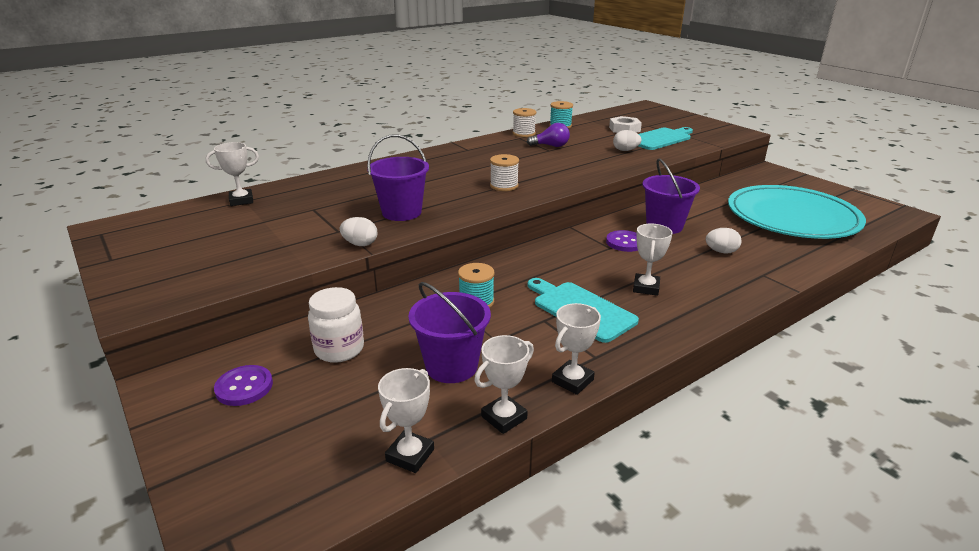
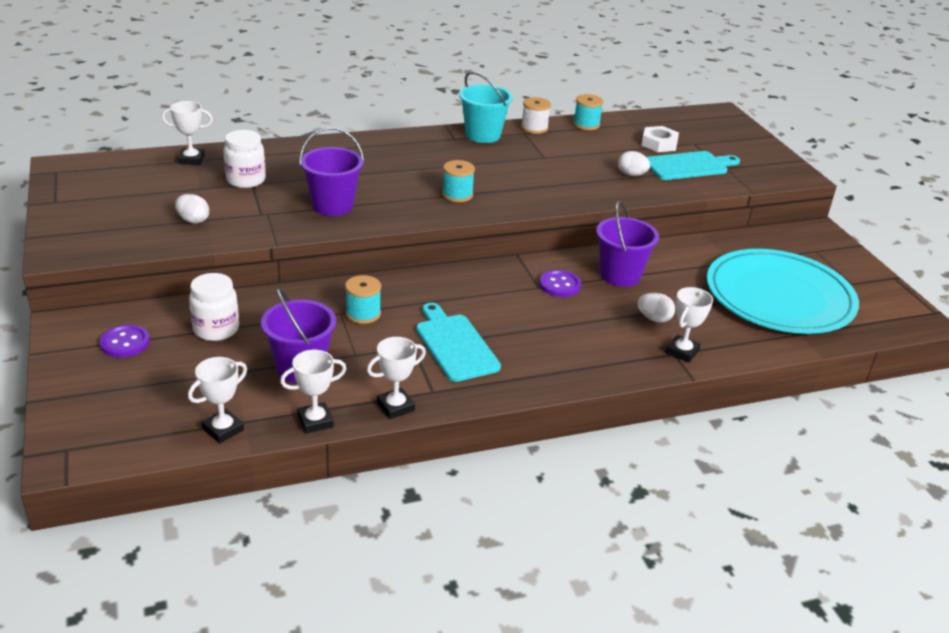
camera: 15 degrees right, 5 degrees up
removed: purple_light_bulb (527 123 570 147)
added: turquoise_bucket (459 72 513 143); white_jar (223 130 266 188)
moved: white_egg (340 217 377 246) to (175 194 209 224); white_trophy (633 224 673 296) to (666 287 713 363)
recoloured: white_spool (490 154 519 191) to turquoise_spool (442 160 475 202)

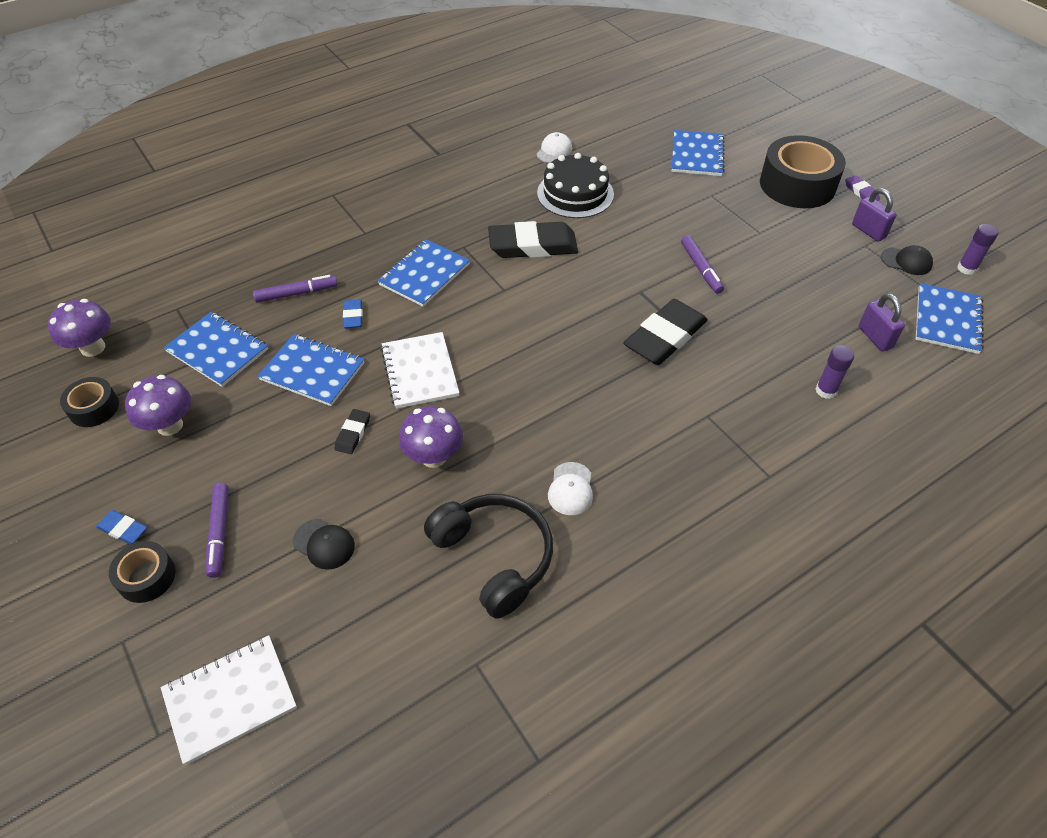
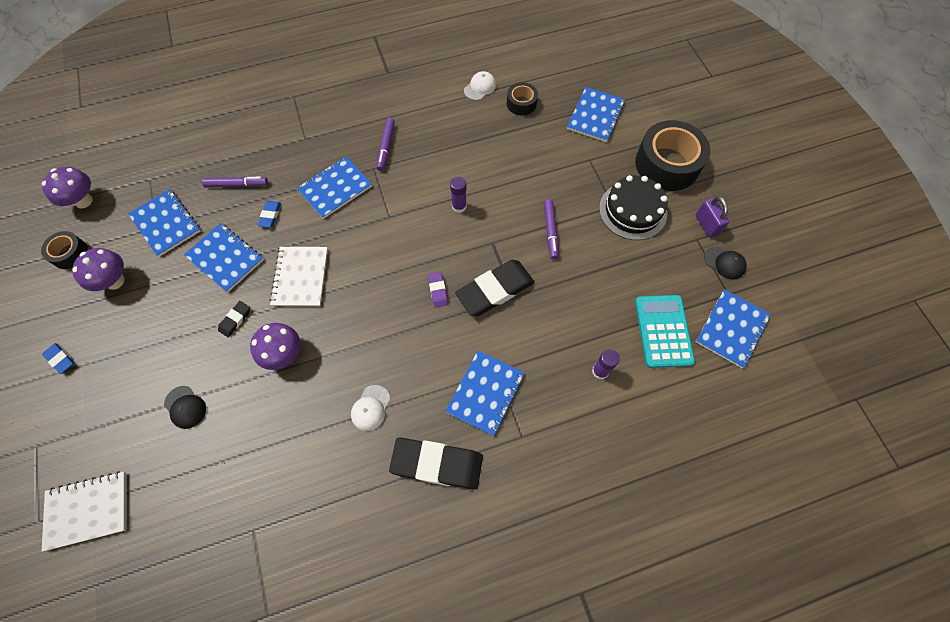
camera: 15 degrees right, 15 degrees up
removed: black_headphones (424 494 553 619)
added: blue_notebook (445 351 524 436)
moved: black_cake (537 153 614 218) to (599 175 668 240); purple_eraser (845 175 880 201) to (428 272 448 308); black_eraser (488 221 578 258) to (389 438 483 489); purple_glue_stick (957 224 999 275) to (450 177 467 213); purple_marker (206 483 229 578) to (376 118 395 171); black_tape (109 541 176 603) to (507 82 538 116)
replaced: purple_padlock (859 293 905 351) to turquoise_calculator (635 295 695 368)

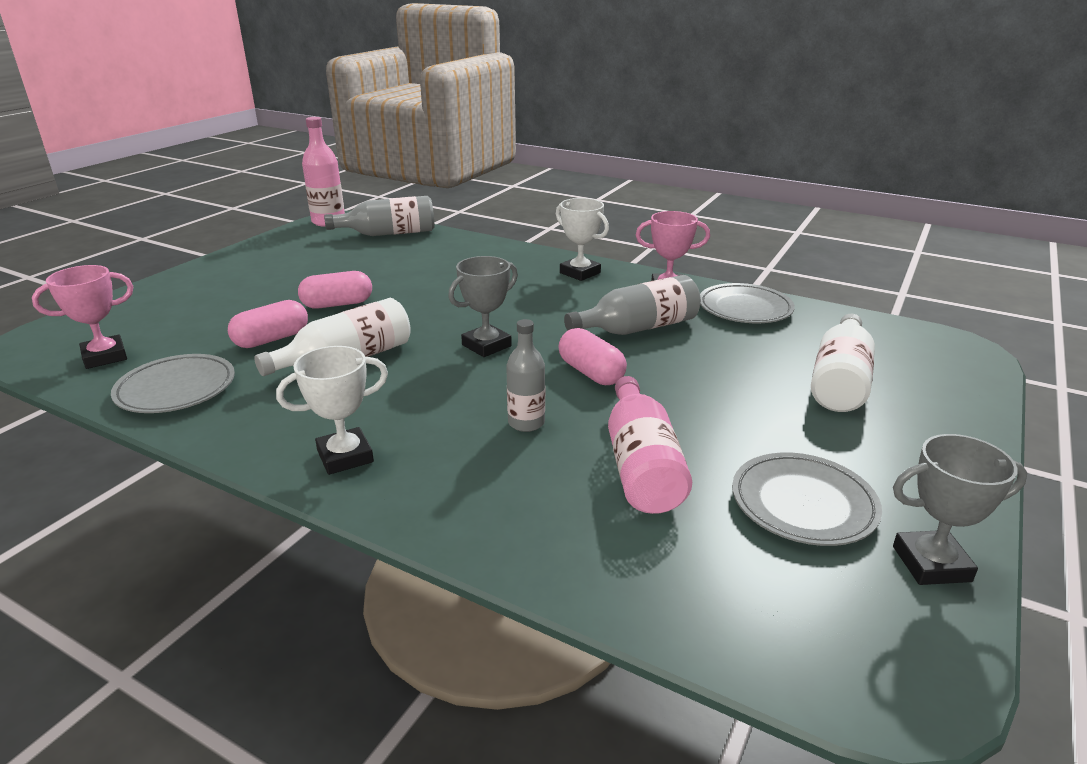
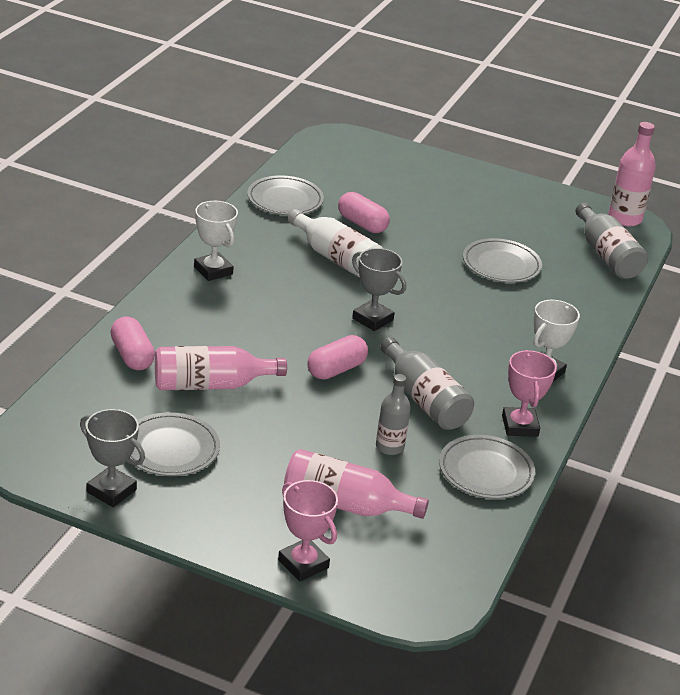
camera: 80 degrees right, 5 degrees up
added: grey_plate (463 238 542 283)
moved: pink_trophy (32 265 134 369) to (278 480 338 582); pink_capsule (298 271 372 309) to (110 316 155 370); grey_bottle (506 319 545 432) to (376 374 411 455)
recoloured: white_bottle (811 314 875 412) to pink_bottle (284 449 429 519)
turned: grey_trophy (893 434 1027 585) = (80 409 145 507) 45 degrees counterclockwise

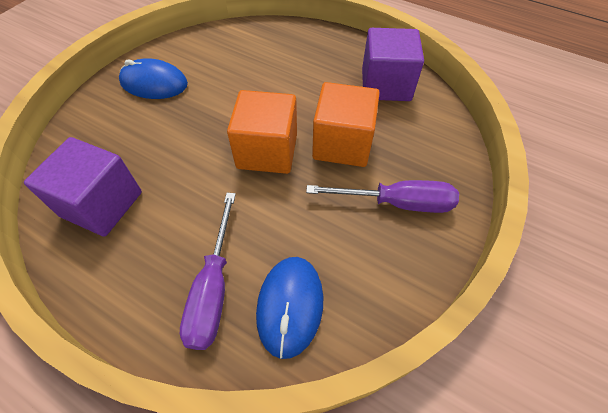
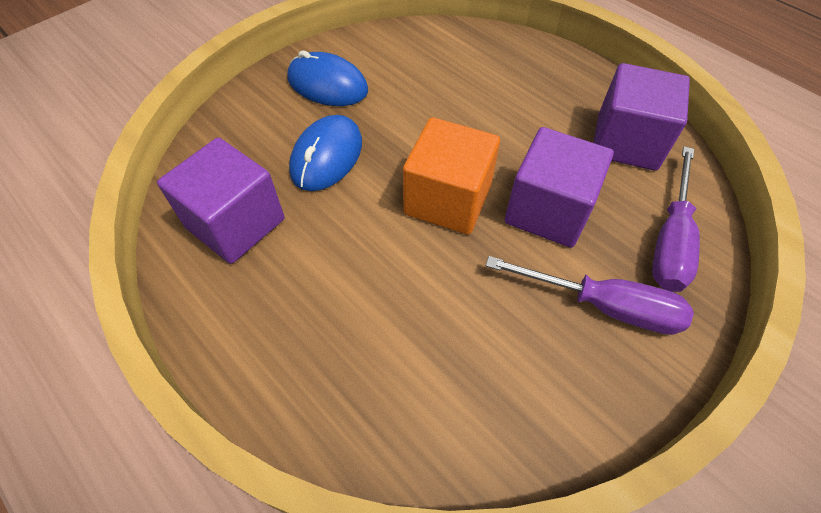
camera: 15 degrees right, 0 degrees up
moved: purple_screwdriver (180 193 236 350) to (652 146 700 292); blue_mouse (256 257 323 359) to (289 115 362 191)
recoloured: orange_cube (312 82 380 167) to purple_cube (505 127 614 248)

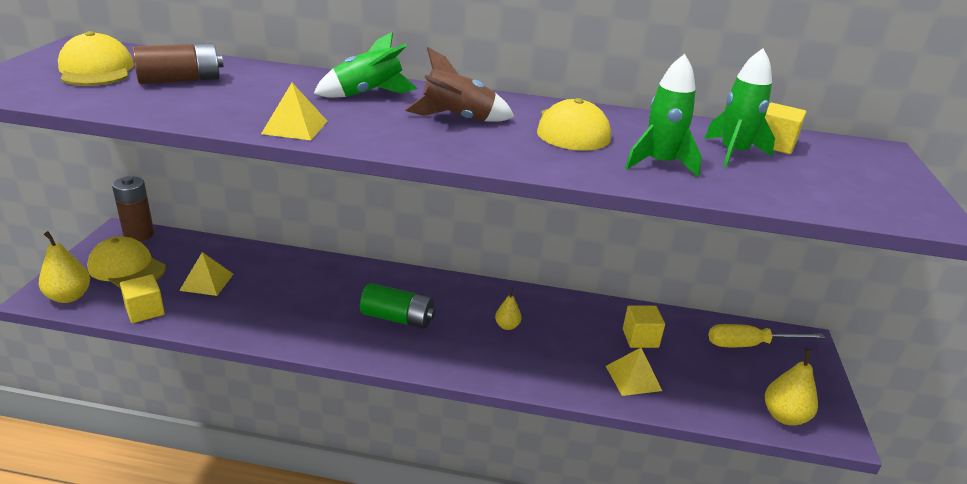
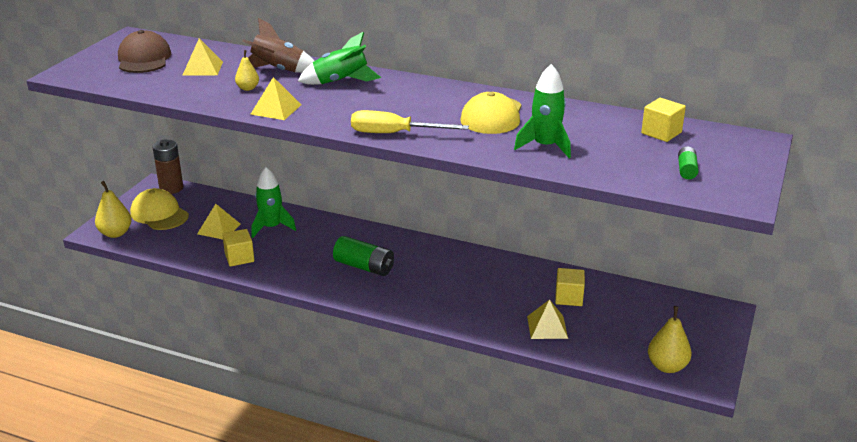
camera: 15 degrees right, 0 degrees up
added: green_battery (678 147 698 179)
moved: brown_rocket (405 47 514 122) to (242 18 314 73); green_rocket (704 48 775 167) to (251 167 296 238); yellow_cube (120 274 165 323) to (222 229 254 266); yellow_pear (495 288 522 330) to (235 50 259 91); yellow_screwdriver (708 324 825 347) to (351 110 469 133)
replaced: brown_battery (132 43 224 84) to yellow_pyramid (182 38 223 76)
recoloured: yellow_cap (58 31 134 86) to brown_cap (118 30 171 73)

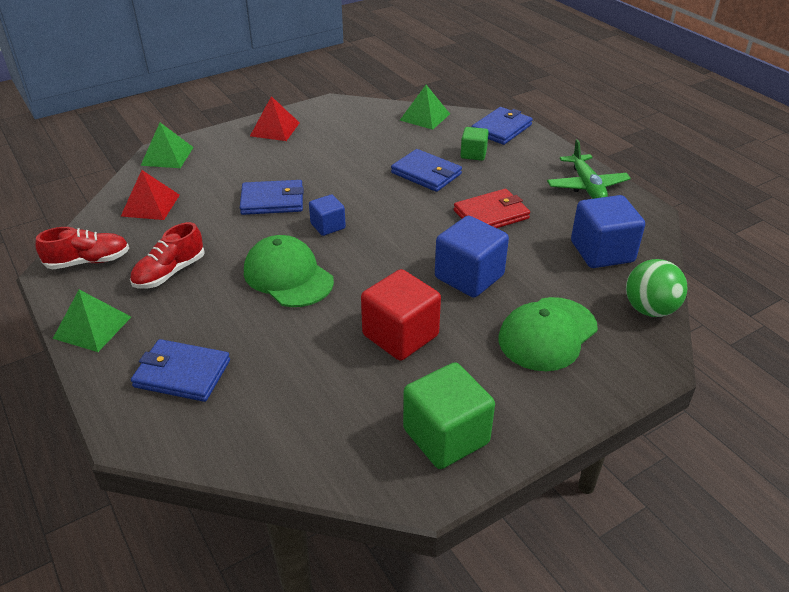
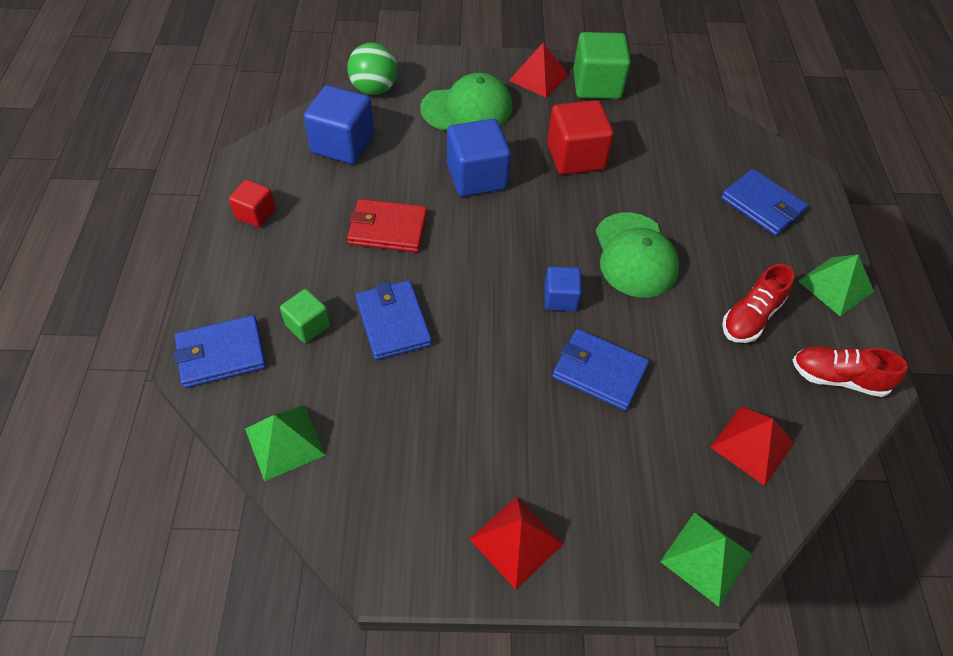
camera: 150 degrees left, 15 degrees up
added: red_pyramid (509 42 568 98)
replaced: green_plane (547 139 631 199) to red_cube (229 179 276 228)
turned: red_shoe (130 222 205 289) = (722 264 794 343) 150 degrees clockwise

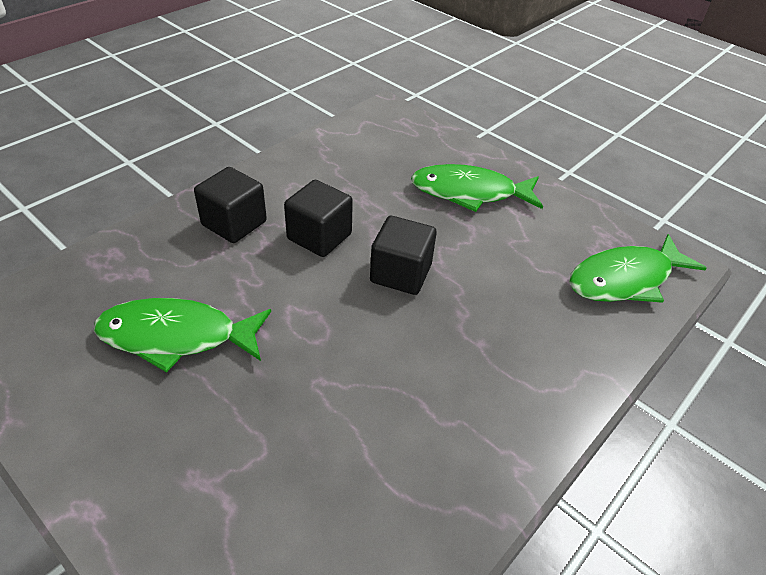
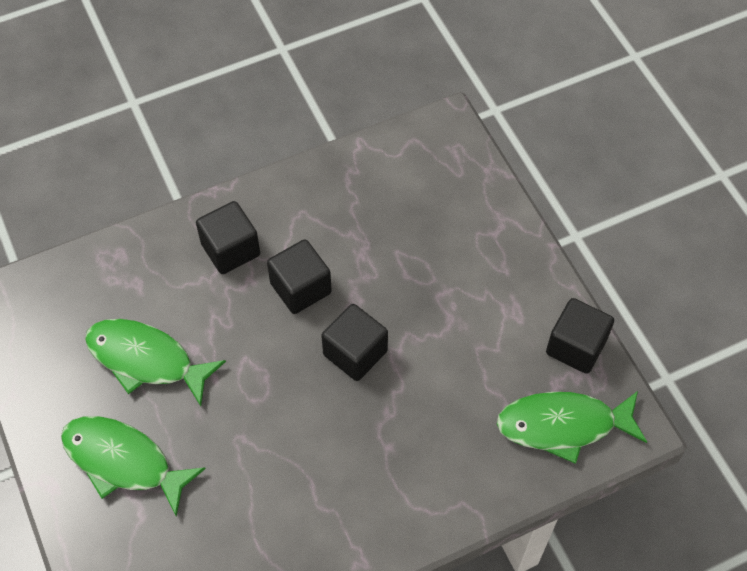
camera: 25 degrees right, 15 degrees up
added: black_cube (546 298 614 374)
moved: green_fish (411 164 543 212) to (61 416 206 517)

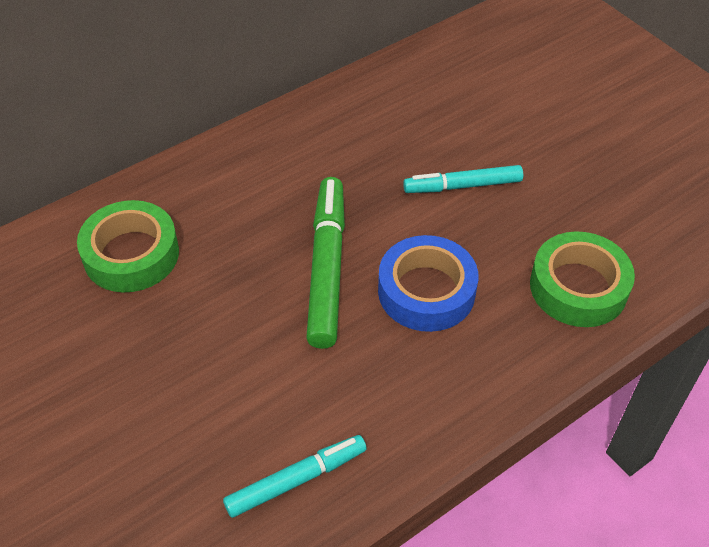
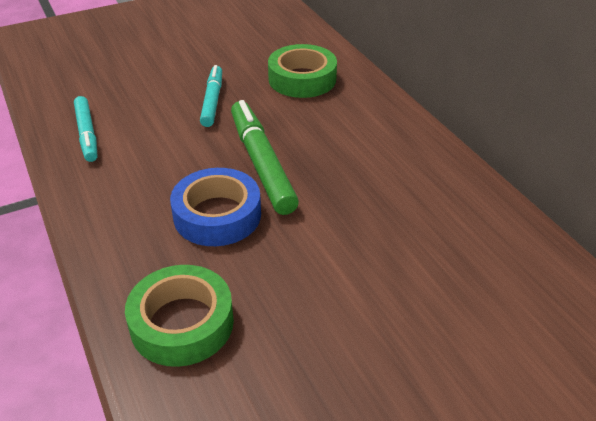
camera: 100 degrees right, 10 degrees down
moved: turquoise_marker (403 165 523 193) to (200 65 222 127)
turned: green_marker (306 177 345 349) = (231 100 299 215) 120 degrees counterclockwise

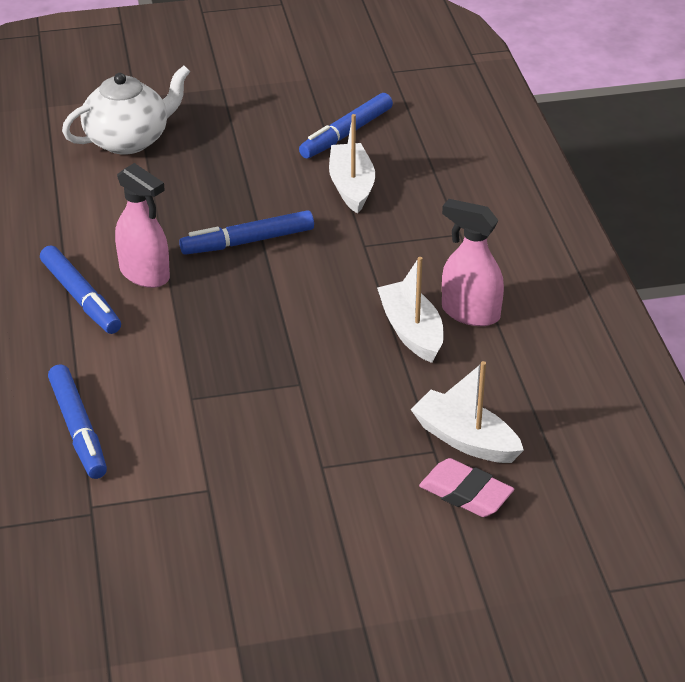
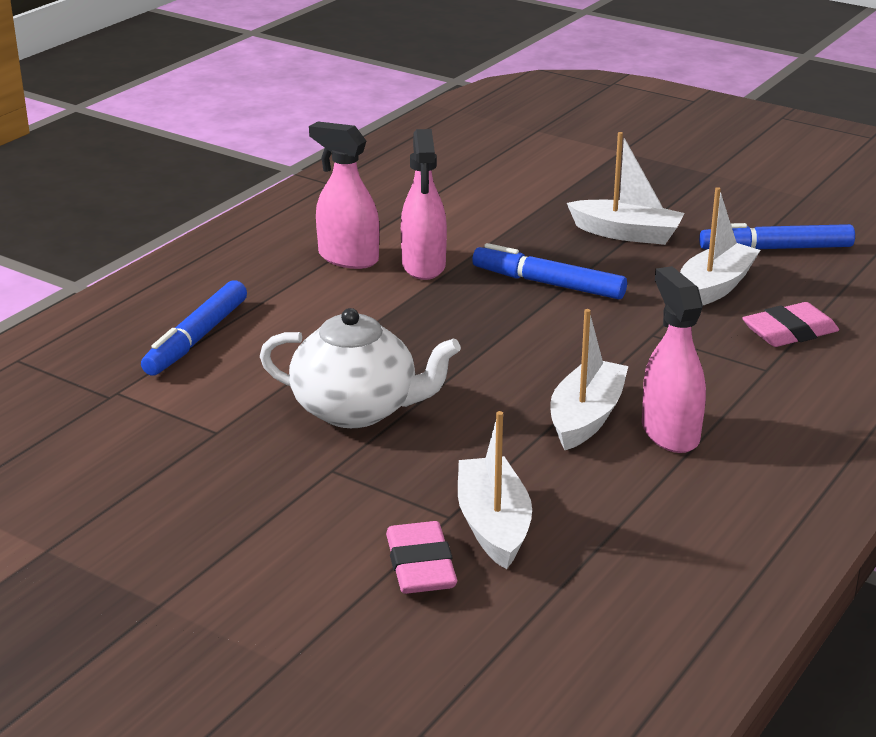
camera: 45 degrees right, 10 degrees down
added: white_boat (567 132 685 245); pink_eraser (742 302 839 347)
moved: white_teapot (62 66 190 155) to (260 308 461 428)
replaced: blue_marker (40 245 121 334) to pink_spray_bottle (309 121 379 269)

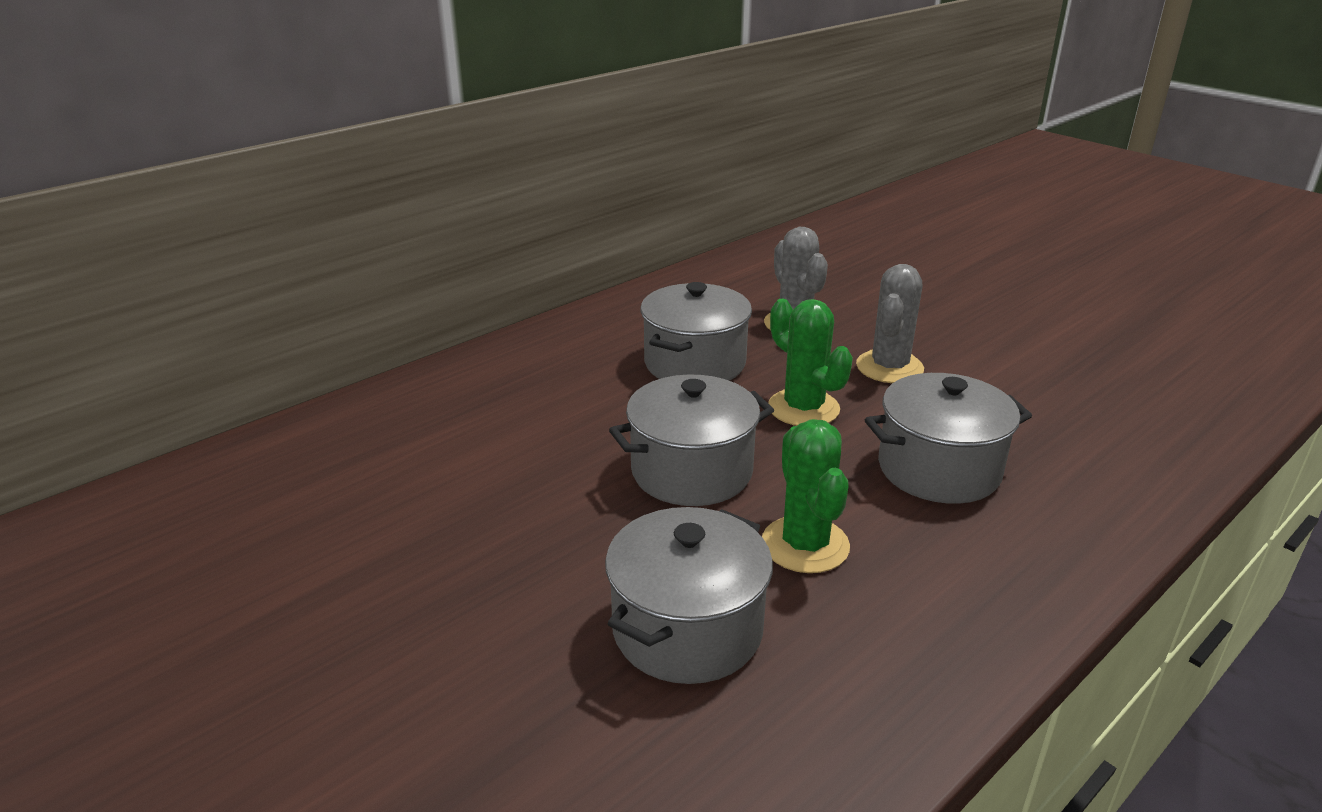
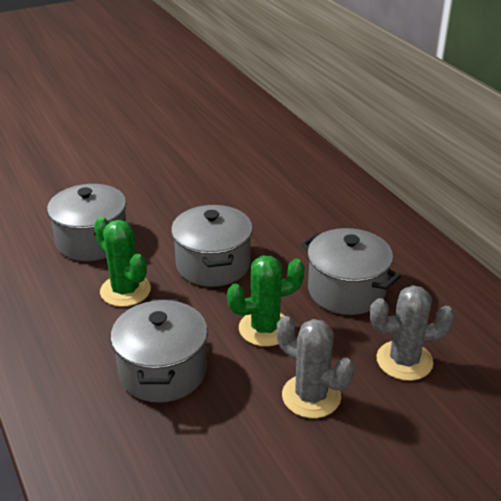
camera: 105 degrees right, 5 degrees up
turned: green_cactus (762 419 850 573) = (94 217 151 307) 45 degrees clockwise

